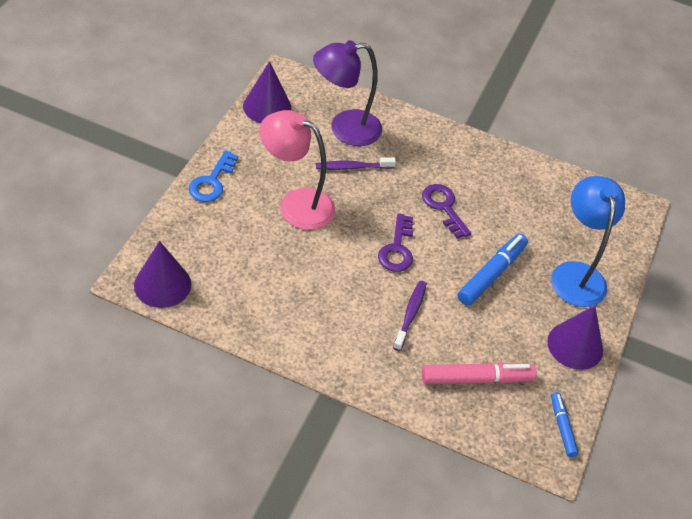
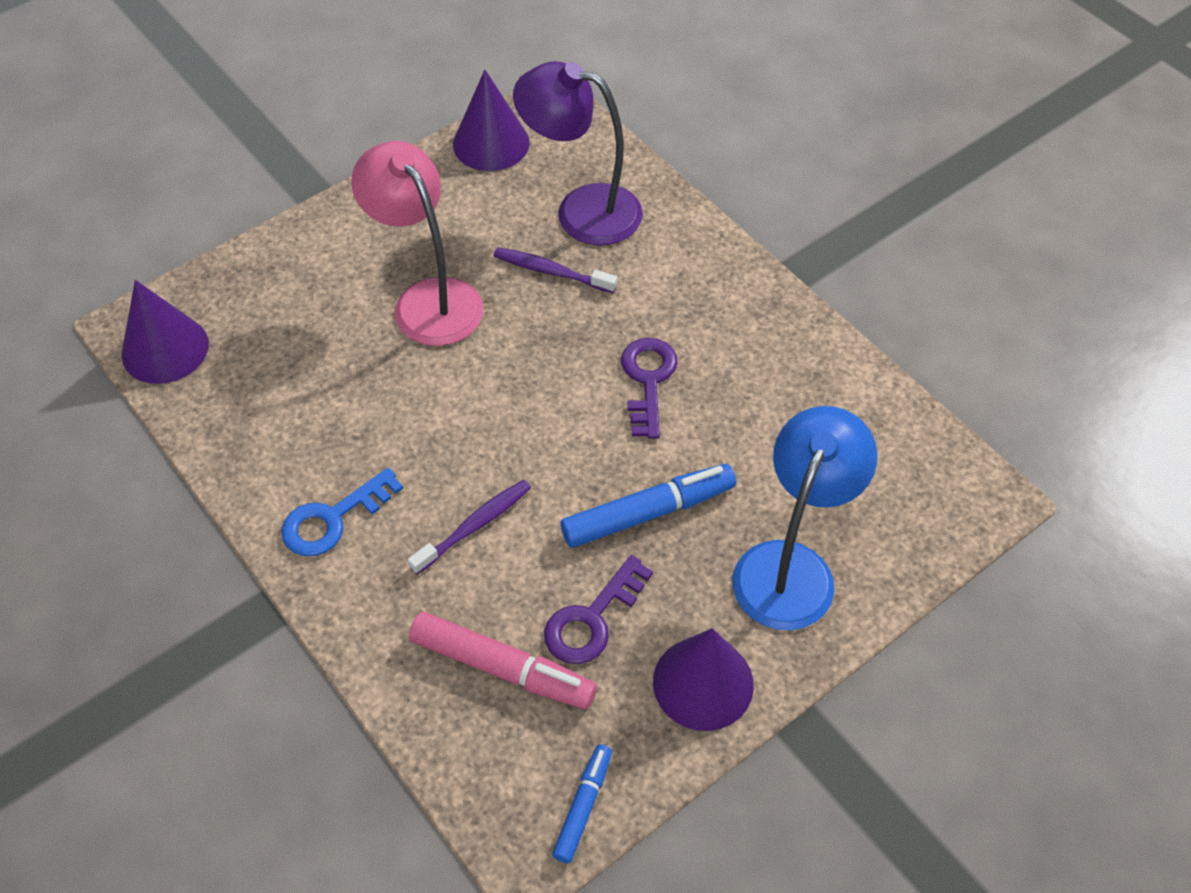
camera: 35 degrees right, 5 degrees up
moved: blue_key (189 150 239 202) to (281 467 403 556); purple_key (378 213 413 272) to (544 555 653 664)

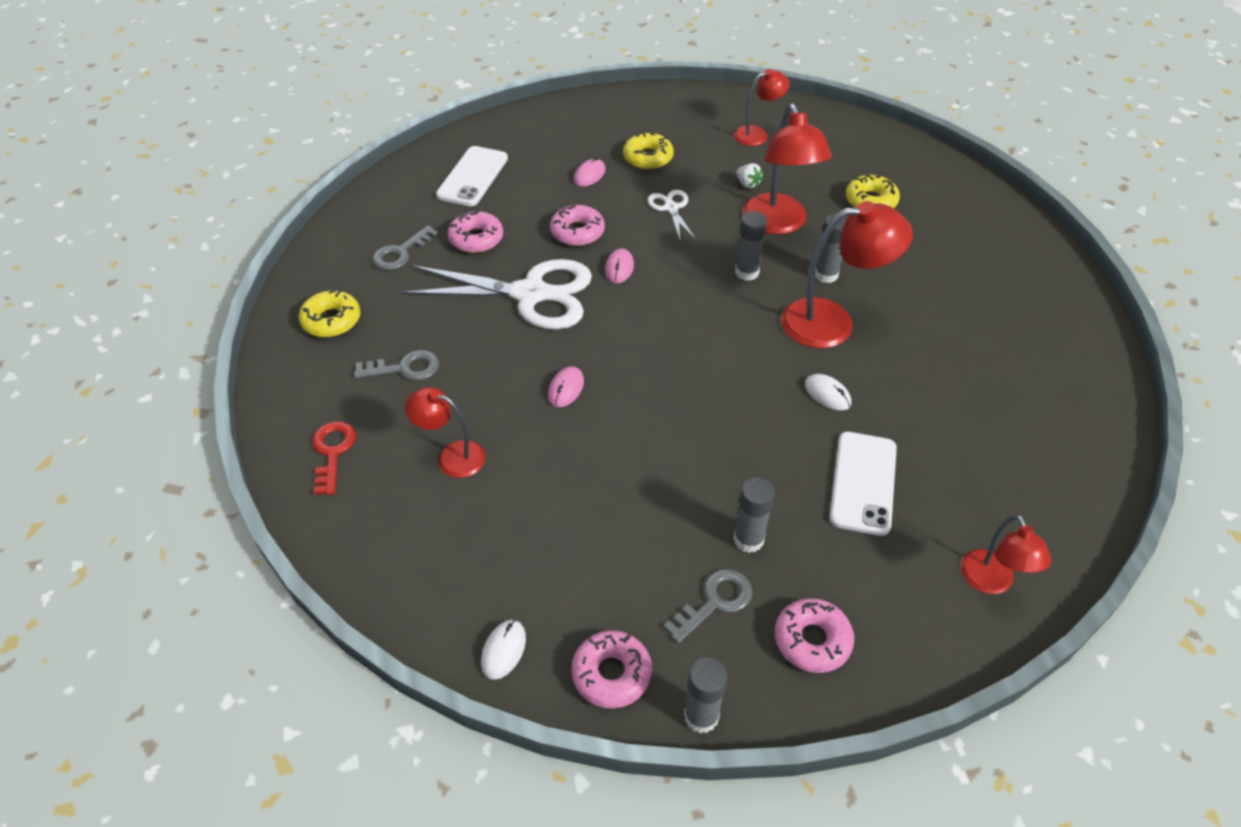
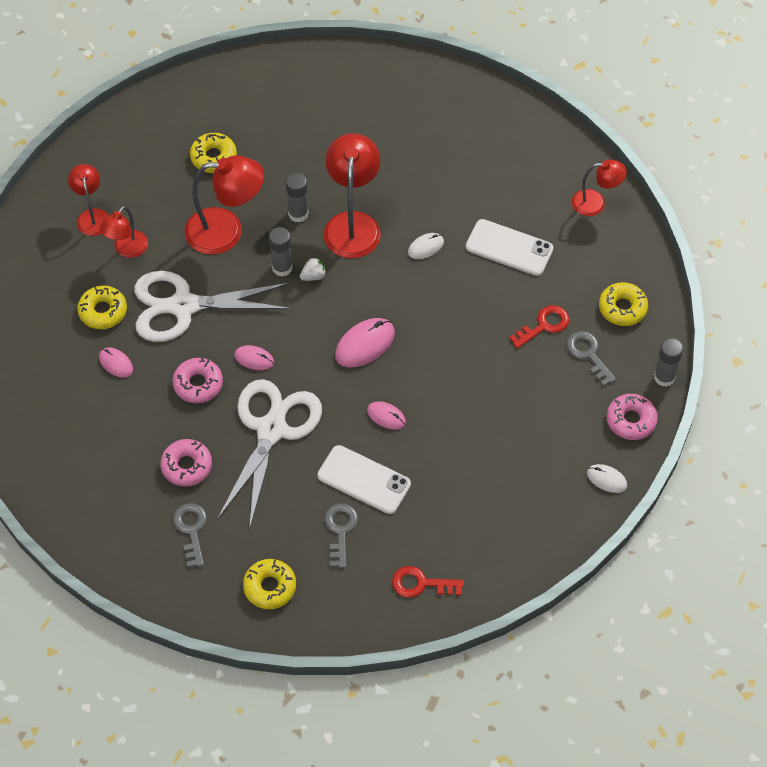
camera: 80 degrees left, 10 degrees up
added: pink_mouse (335 318 395 368)
moved: white_phone (436 146 508 206) to (318 445 411 514); white_strawberry (736 163 763 188) to (300 257 326 281); red_lamp (405 387 486 478) to (99 206 148 258)
replaced: grey_glue_stick (733 477 775 553) to red_key (509 305 569 349)
recoloured: pink_donut (775 598 854 673) to yellow_donut (599 282 648 326)
turned: grey_key (372 225 439 270) = (173 503 207 567) 150 degrees counterclockwise
resized: white_scissors (648 190 696 240) = (134 271 292 342) x2.16

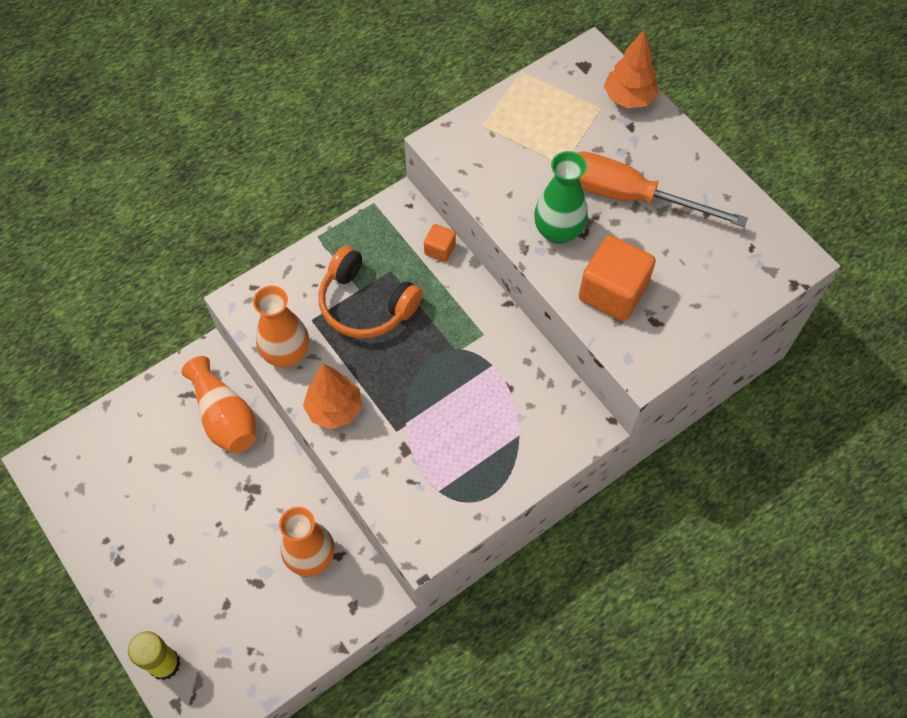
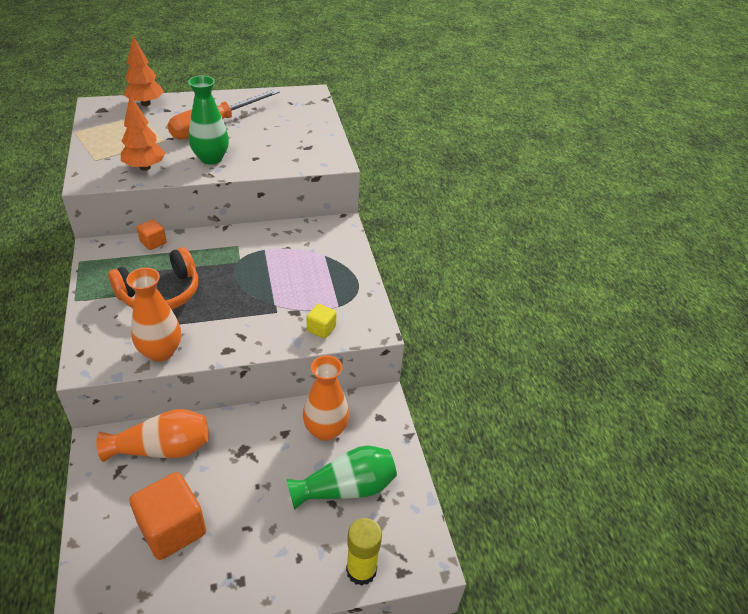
camera: 70 degrees left, 20 degrees down
added: yellow_cube (307 304 337 339); green_vase (286 445 397 510)
moved: orange_cube (579 235 656 321) to (129 472 206 560); orange_tree (303 364 362 429) to (121 95 166 171)

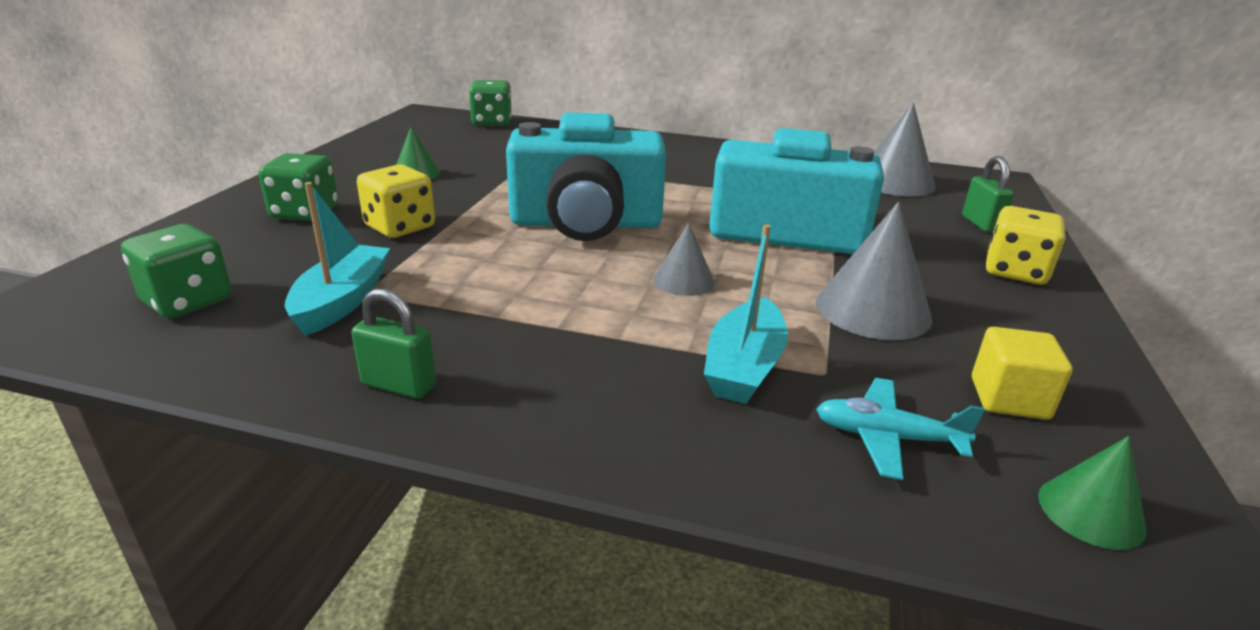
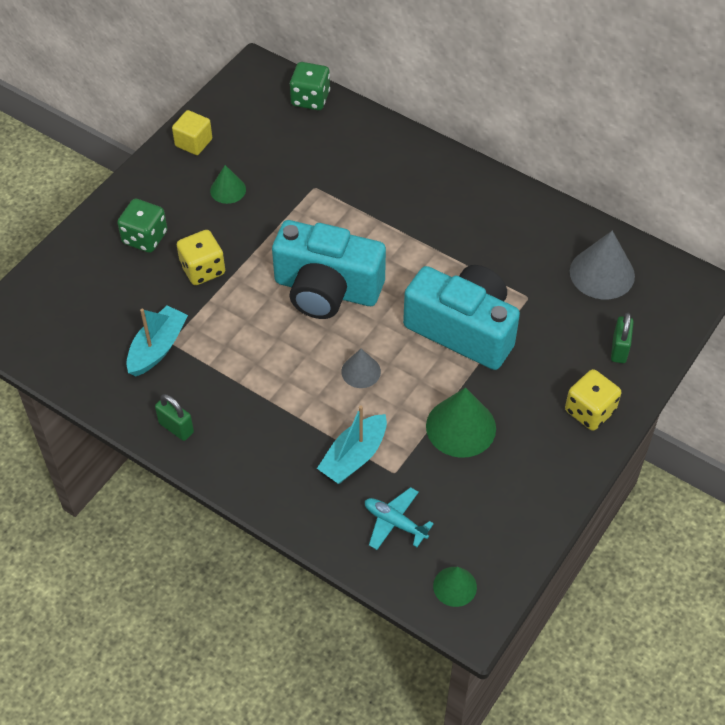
camera: 20 degrees right, 25 degrees up
removed: green_dice (121 224 232 318)
moved: yellow_cube (972 327 1073 420) to (172 110 212 155)
recoloured: grey_cone (816 202 932 340) to green_cone (426 387 496 458)

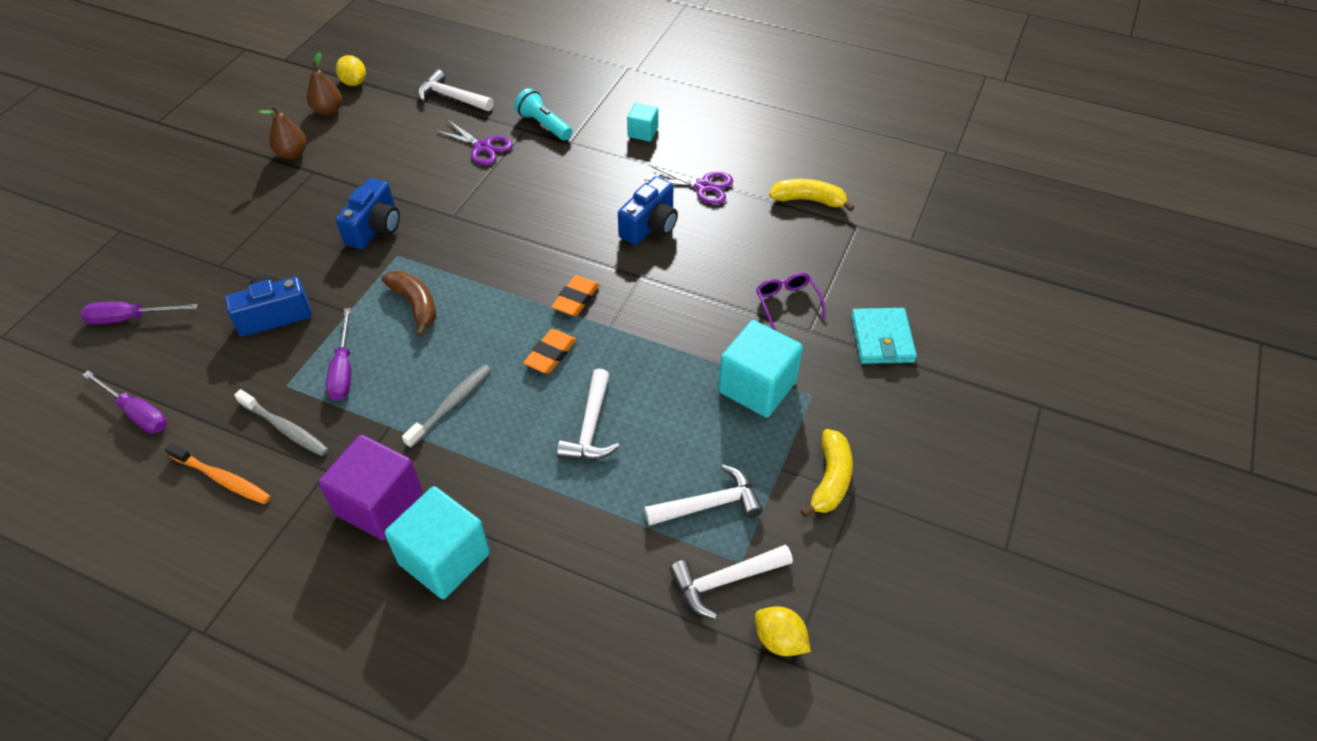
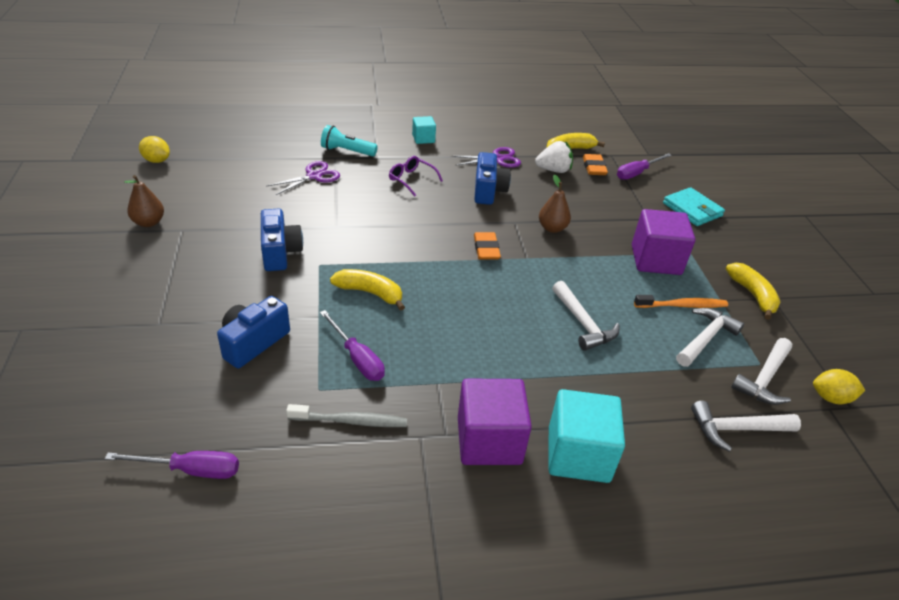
camera: 35 degrees left, 10 degrees down
removed: grey_toothbrush (402 364 491 448)
added: white_strawberry (535 141 573 173)
moved: brown_pear (307 52 342 116) to (539 174 571 233); white_hammer (418 69 494 111) to (691 401 801 452); purple_glasses (756 273 826 331) to (389 156 443 197); purple_screwdriver (81 301 198 324) to (617 153 672 180); orange_eraser (523 329 577 374) to (583 154 608 175); orange_toothbrush (165 443 271 504) to (634 295 728 308)
recoloured: brown_banana (382 271 436 337) to yellow_banana (330 269 405 311); turquoise_cube (718 320 803 418) to purple_cube (632 209 695 275)
turned: purple_scissors (434 119 513 165) = (266 161 340 195) 45 degrees counterclockwise

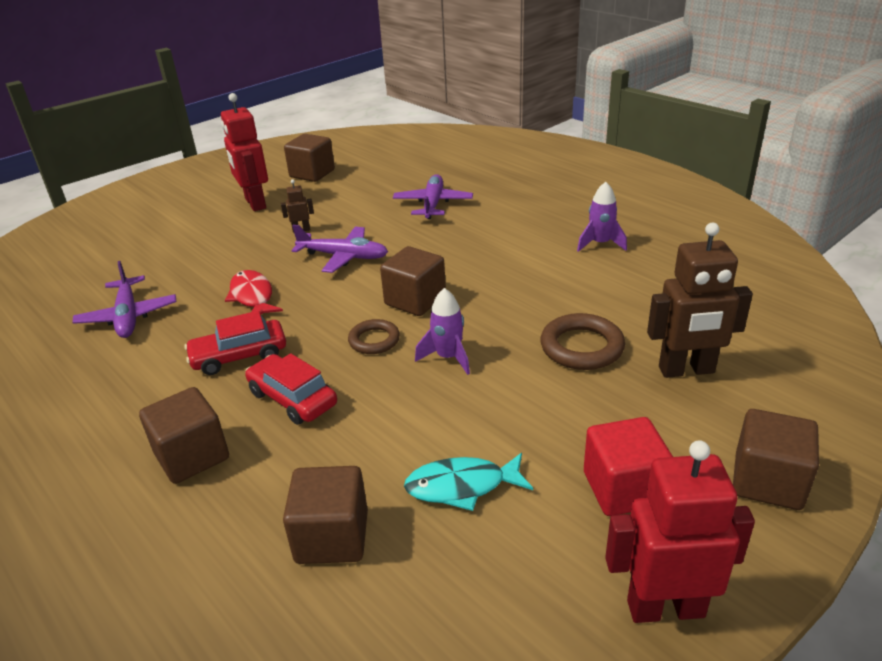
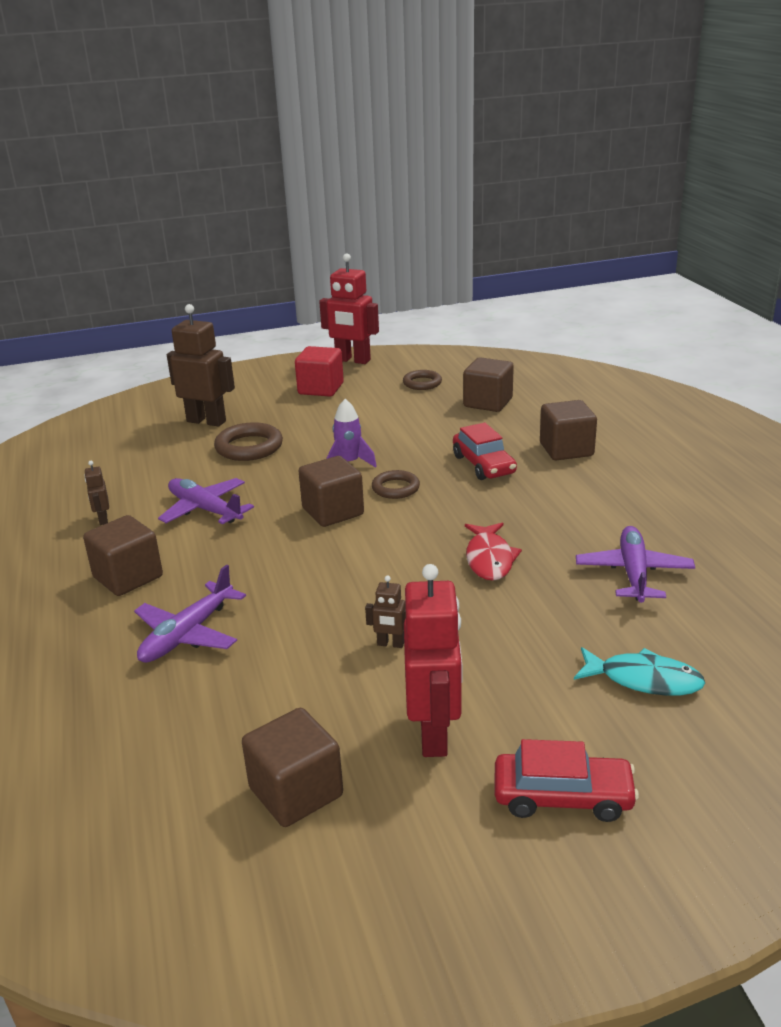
camera: 155 degrees left, 5 degrees down
added: brown_ring (403 370 442 390)
moved: purple_plane (292 225 388 273) to (158 478 254 524); red_car (185 311 286 375) to (495 739 639 822); brown_cube (733 409 819 510) to (83 515 163 596); turquoise_fish (404 453 533 511) to (574 647 705 696)
replaced: purple_rocket (577 182 627 252) to brown_robot (84 461 109 525)

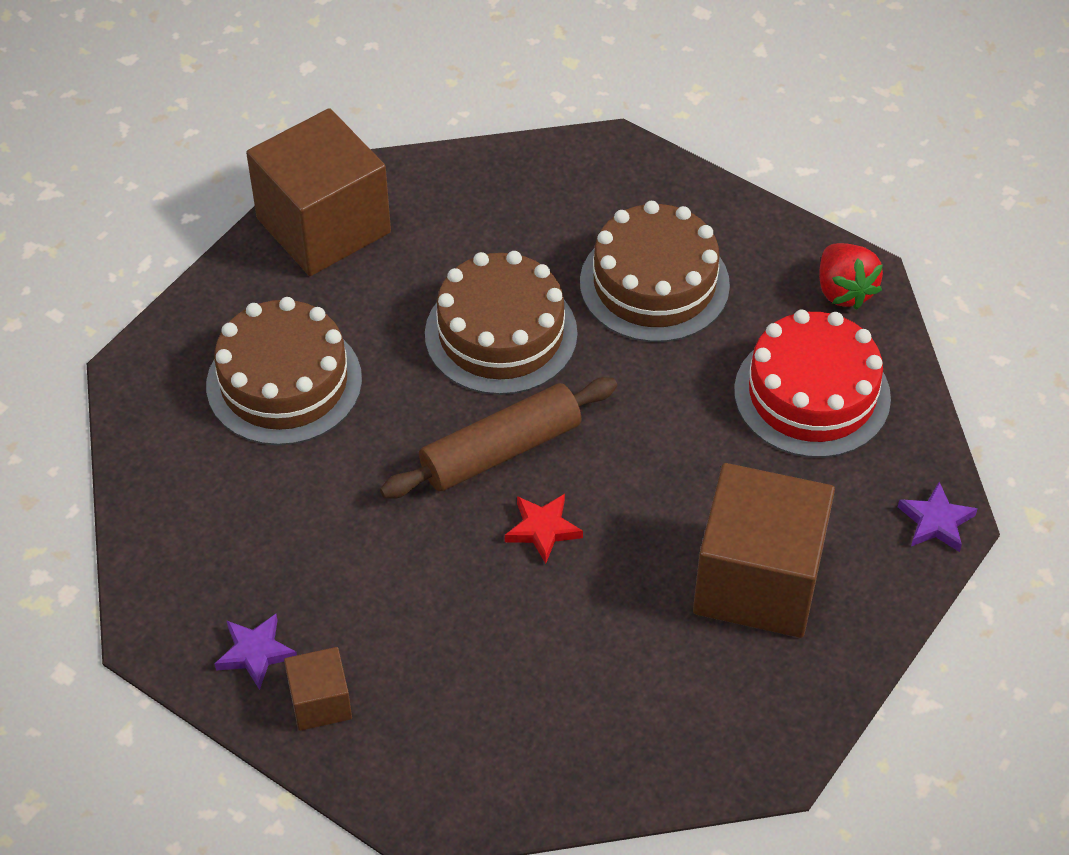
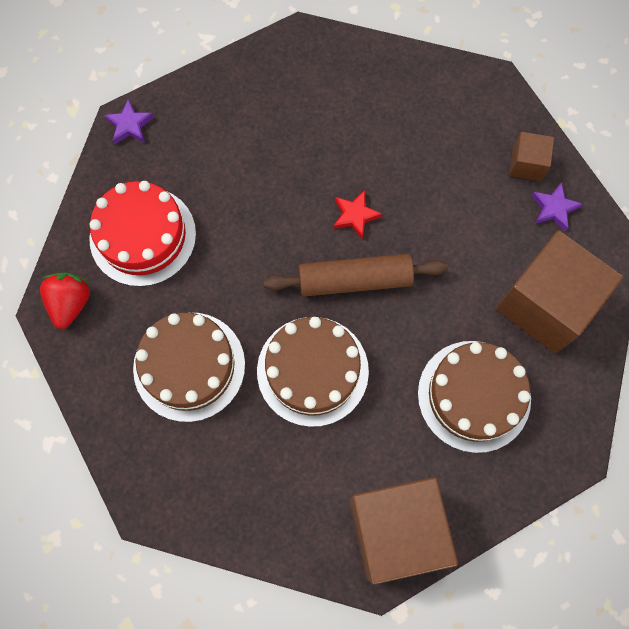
camera: 155 degrees left, 20 degrees up
moved: brown_cube (693 463 835 638) to (496 230 623 354)

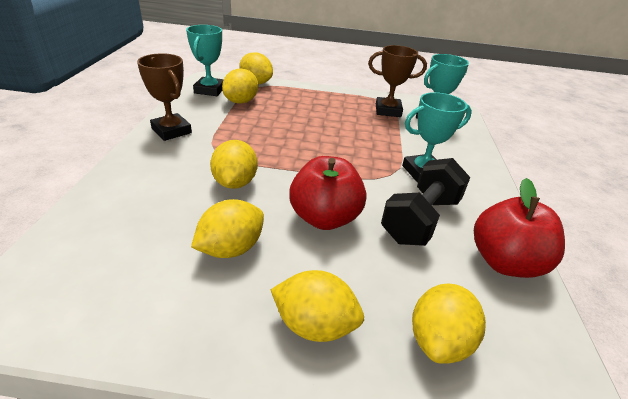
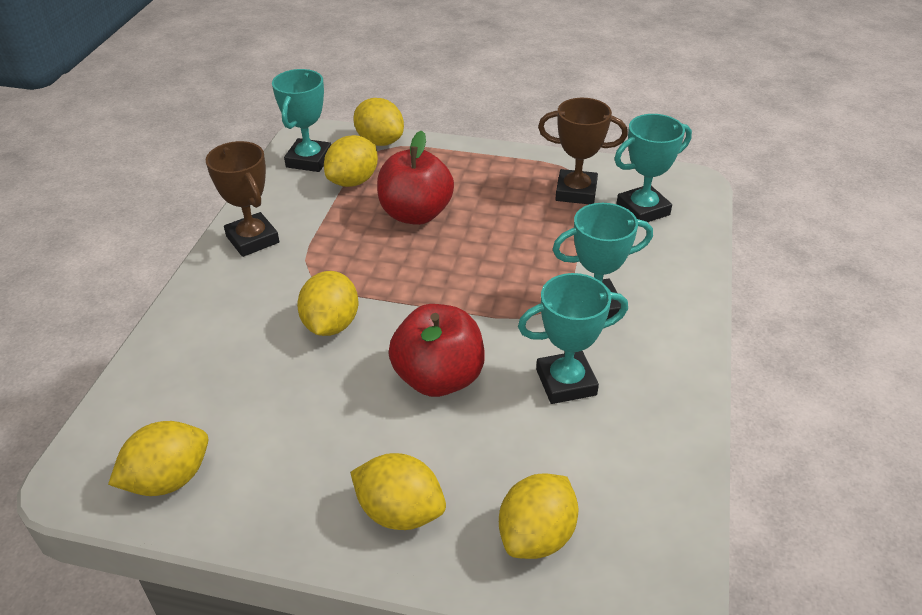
camera: 10 degrees right, 5 degrees up
moved: red_apple (474 178 565 278) to (377 130 454 225); yellow_lemon (191 199 264 258) to (108 421 208 496)
replaced: black_dumbbell (381 158 470 246) to turquoise_trophy (518 273 628 404)

